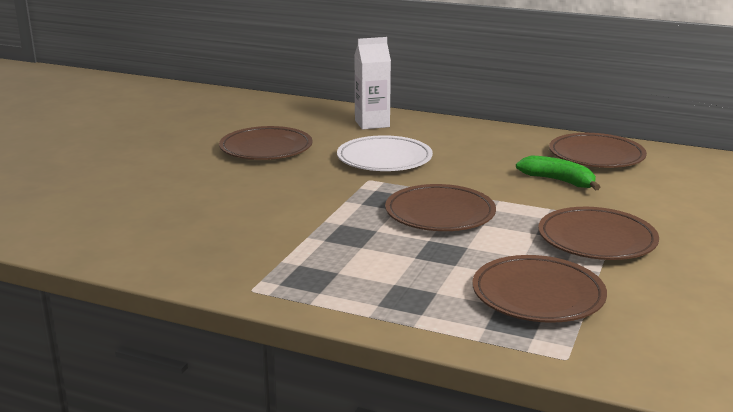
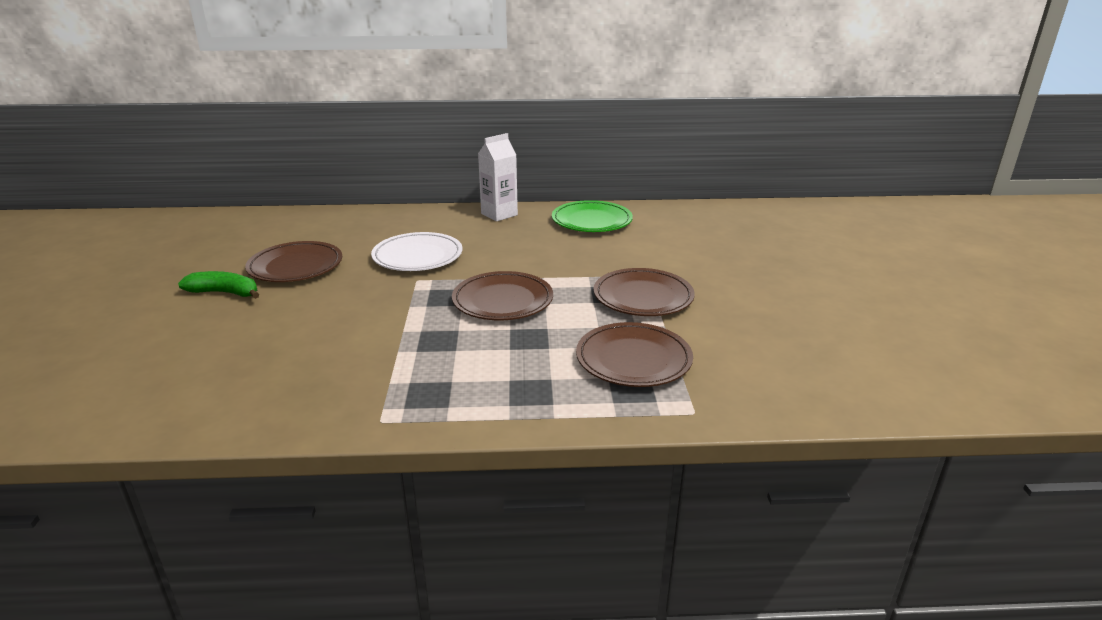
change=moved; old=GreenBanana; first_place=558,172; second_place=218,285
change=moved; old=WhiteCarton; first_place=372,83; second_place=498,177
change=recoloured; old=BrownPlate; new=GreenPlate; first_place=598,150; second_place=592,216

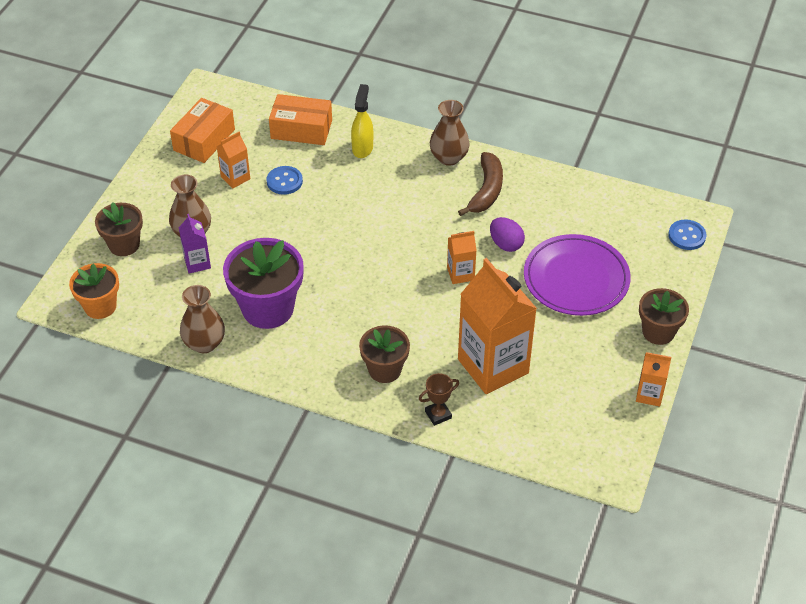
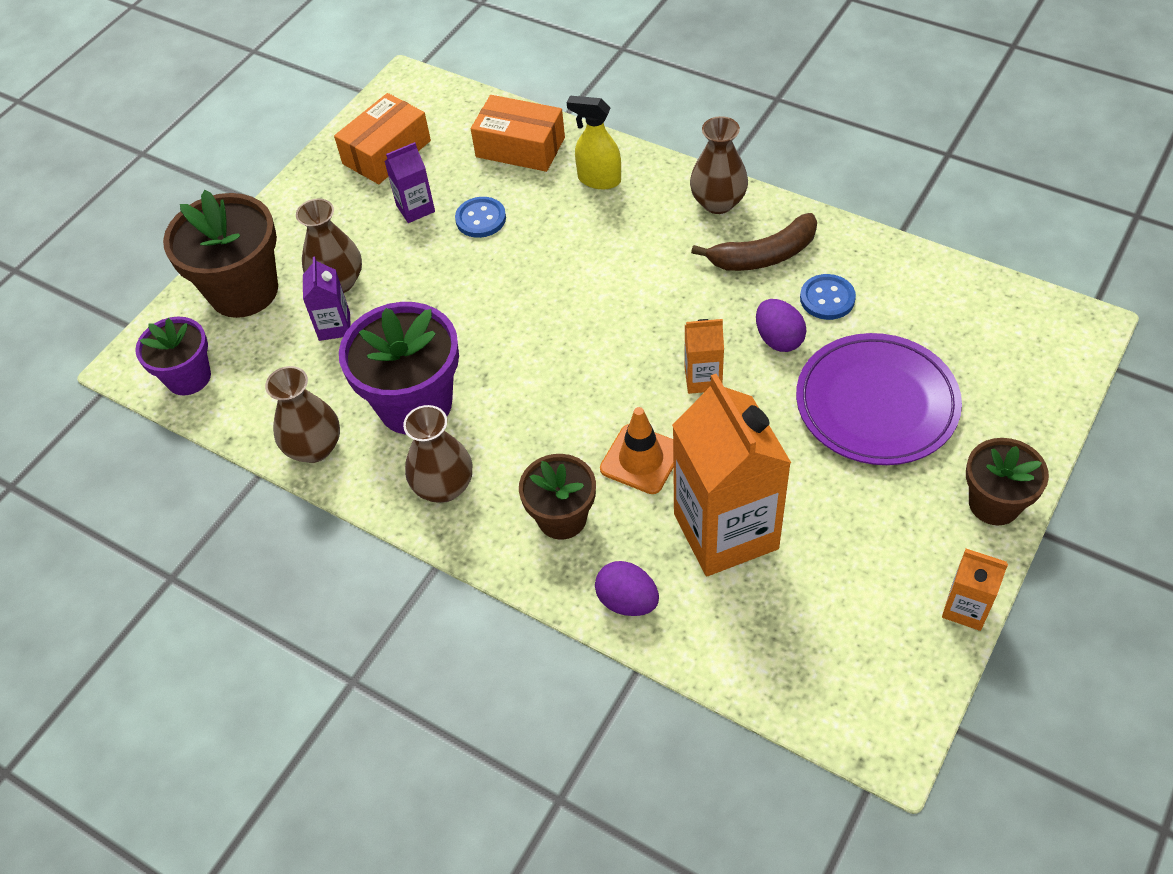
change=recoloured; old=OrangeFlowerPot; new=PurpleFlowerPot; first_place=94,291; second_place=173,356
change=resized; old=BrownFlowerPot; first_place=119,229; second_place=220,254; factor=1.62
change=recoloured; old=OrangeCarton; new=PurpleCarton; first_place=233,160; second_place=410,182
change=added; new=BrownVase; second_place=437,454
change=turned; old=YellowSprayBottle; first_place=362,121; second_place=594,142; degrees=-90
change=replaced; old=BrownTrophy; new=PurpleEgg; first_place=439,399; second_place=627,588
change=added; new=OrangeTrafficCone; second_place=636,450
change=turned; old=BrownBanana; first_place=480,184; second_place=754,242; degrees=45
change=moved; old=BlueButton; first_place=687,235; second_place=828,297

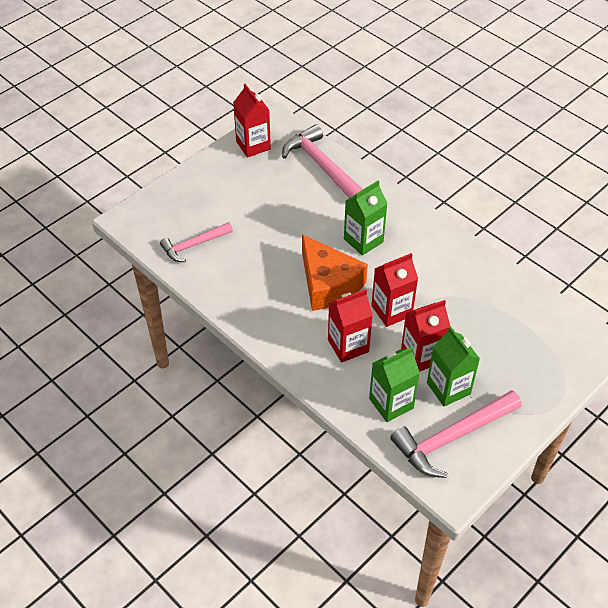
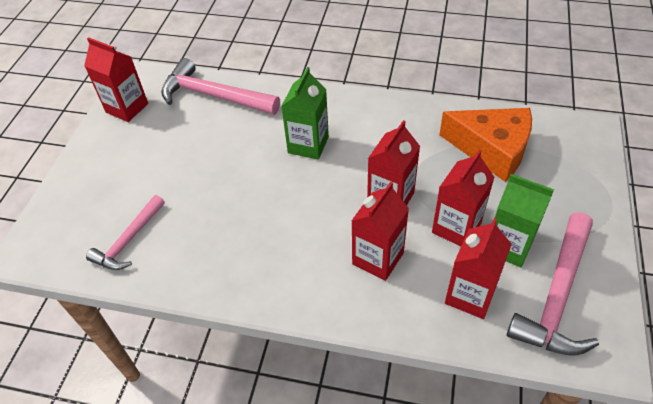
change=moved; old=OrangeCheese; first_place=335,272; second_place=485,145
change=recoloured; old=GreenCarton; new=RedCarton; first_place=394,384; second_place=478,268

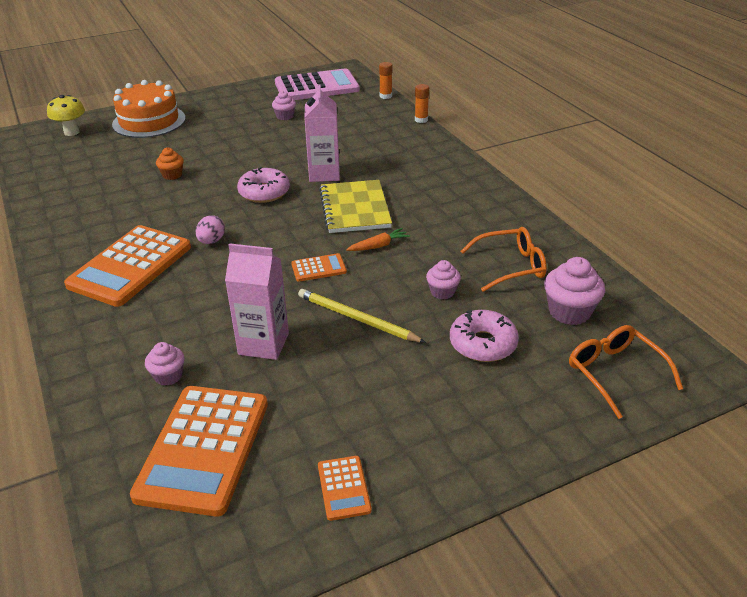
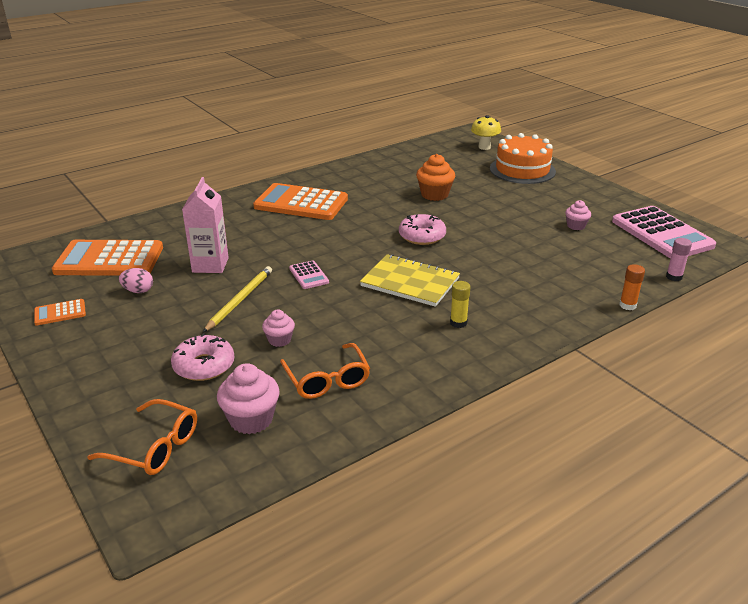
change=turned; old=OrangeGlasses; first_place=626,372; second_place=142,437; degrees=60
change=moved; old=PinkEgg; first_place=210,229; second_place=136,280
change=recoloured; old=OrangeCalculator; new=PinkCalculator; first_place=319,267; second_place=309,275
change=turned; old=YellowNotebook; first_place=355,206; second_place=410,280; degrees=45
change=resized; old=OrangeCupcake; first_place=170,163; second_place=435,177; factor=1.65
change=added; new=YellowGlueStick; second_place=460,304
change=recoloured; old=OrangeGlueStick; new=PinkGlueStick; first_place=385,80; second_place=679,259
change=removed; old=PinkCupcake; first_place=164,364
change=removed; old=PinkCarton; first_place=322,133
change=removed; old=OrangeCarrot; first_place=378,239

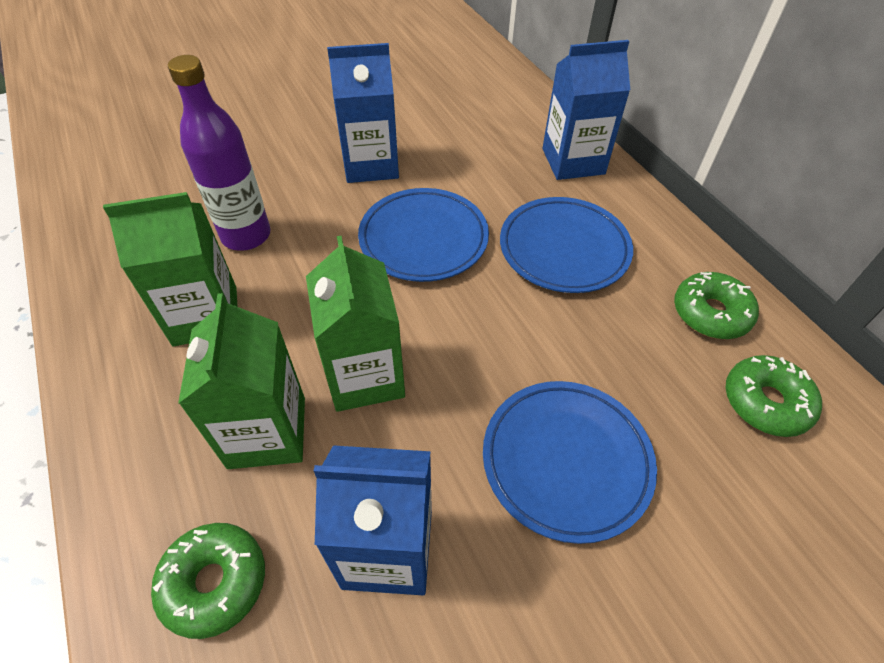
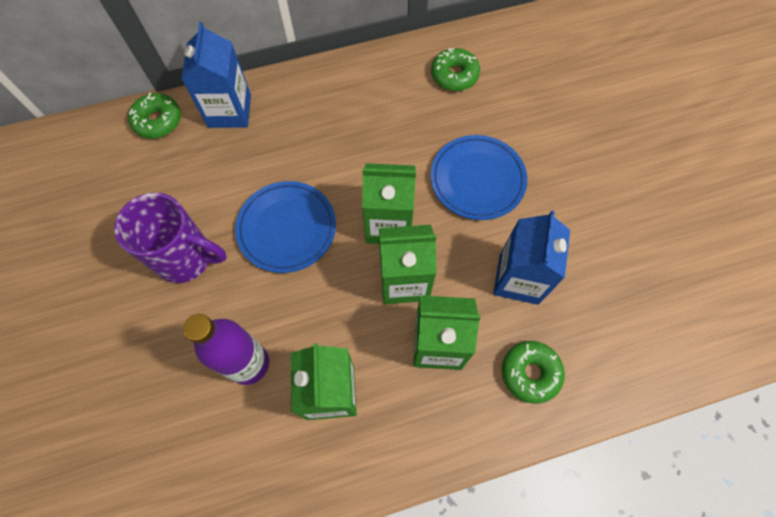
change=replaced; old=BlueCarton; new=PurpleMug; first_place=363,113; second_place=170,237
change=moved; old=GreenDonut; first_place=716,305; second_place=154,115
change=added; new=GreenCarton; second_place=389,203
change=removed; old=BluePlate; first_place=566,245

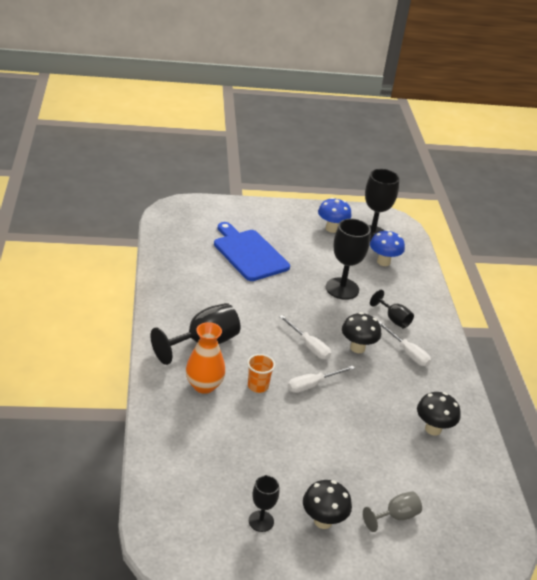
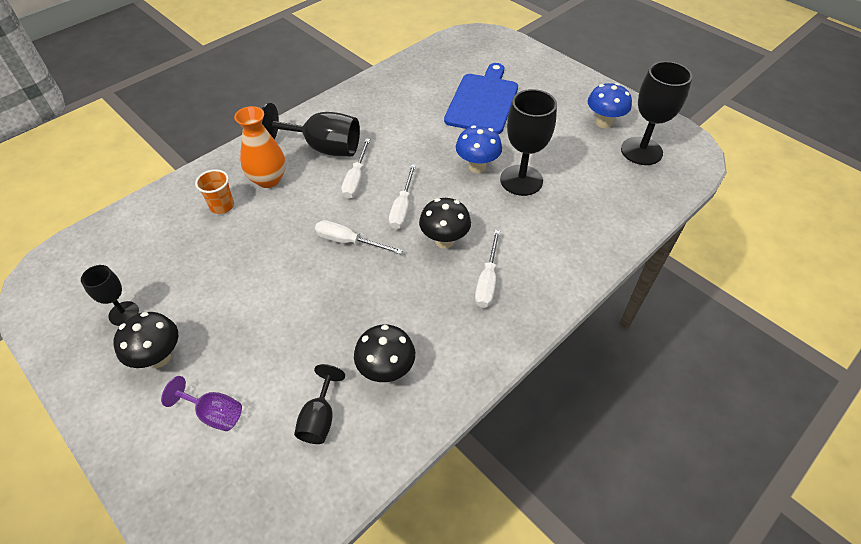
change=recoloured; old=GreyGoblet; new=PurpleGoblet; first_place=392,511; second_place=201,403
change=moved; old=OrangeCup; first_place=261,373; second_place=214,191
change=moved; old=BlackGoblet; first_place=392,309; second_place=319,404
change=added; new=WhiteScrewdriver; second_place=355,168
change=moved; old=BlueMushroom; first_place=387,248; second_place=479,149

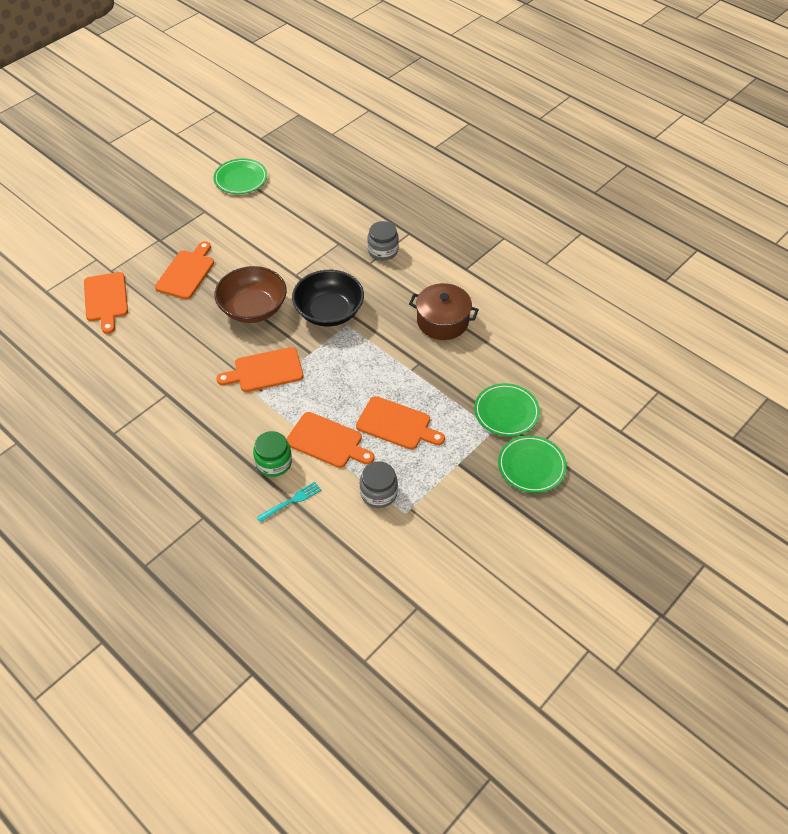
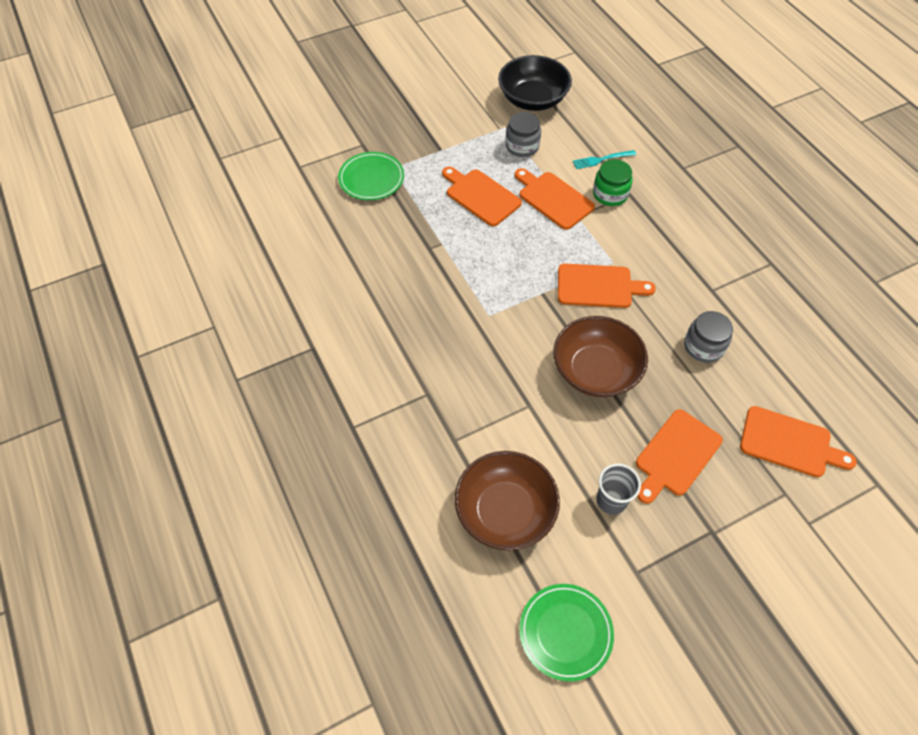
change=added; new=BrownBowl; second_place=507,501
change=moved; old=BlackBowl; first_place=328,298; second_place=535,83
change=added; new=GreyCup; second_place=619,489
change=moved; old=GreyJar; first_place=383,241; second_place=708,336
change=turned; old=OrangeCuttingBoard; first_place=106,303; second_place=798,441; degrees=105
change=removed; old=BrownPot; first_place=444,311
change=removed; old=GreenPlate; first_place=532,464

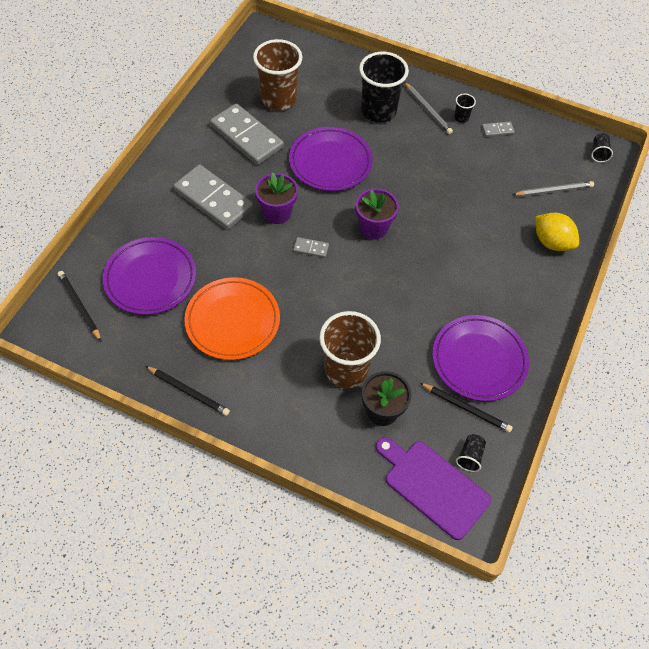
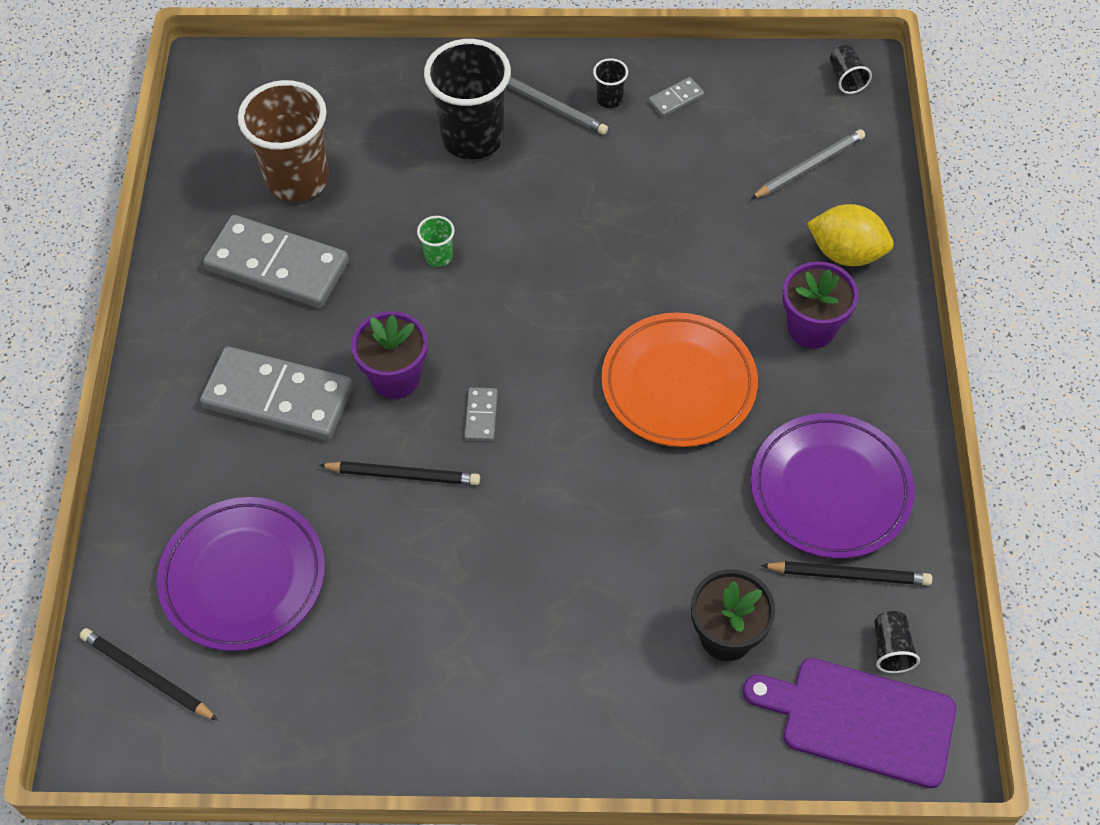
change=moved; old=BlackPencil; first_place=187,391; second_place=399,473
change=replaced; old=PurplePlate; new=GreenCup; first_place=331,159; second_place=436,241
change=turned; old=GreyDomino; first_place=311,247; second_place=481,414; degrees=-75
change=moved; old=OrangePlate; first_place=232,318; second_place=679,379
change=moved; old=PurpleFlowerPot; first_place=377,214; second_place=820,305
change=removed; old=BrownCup; first_place=350,349

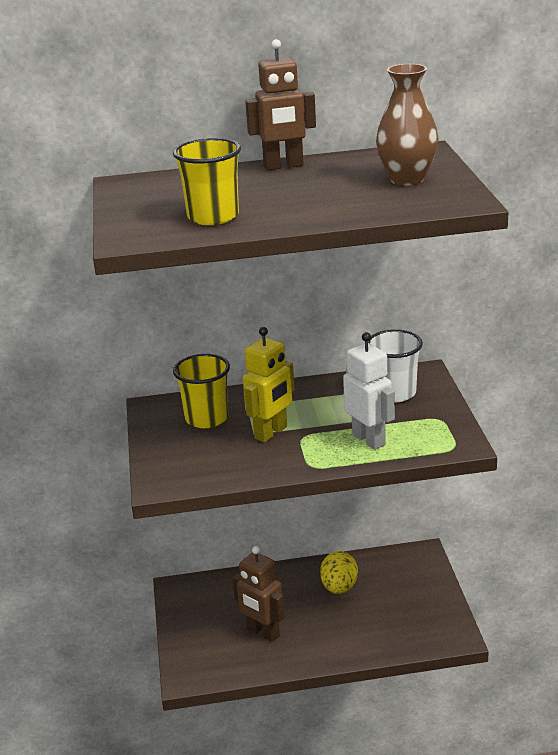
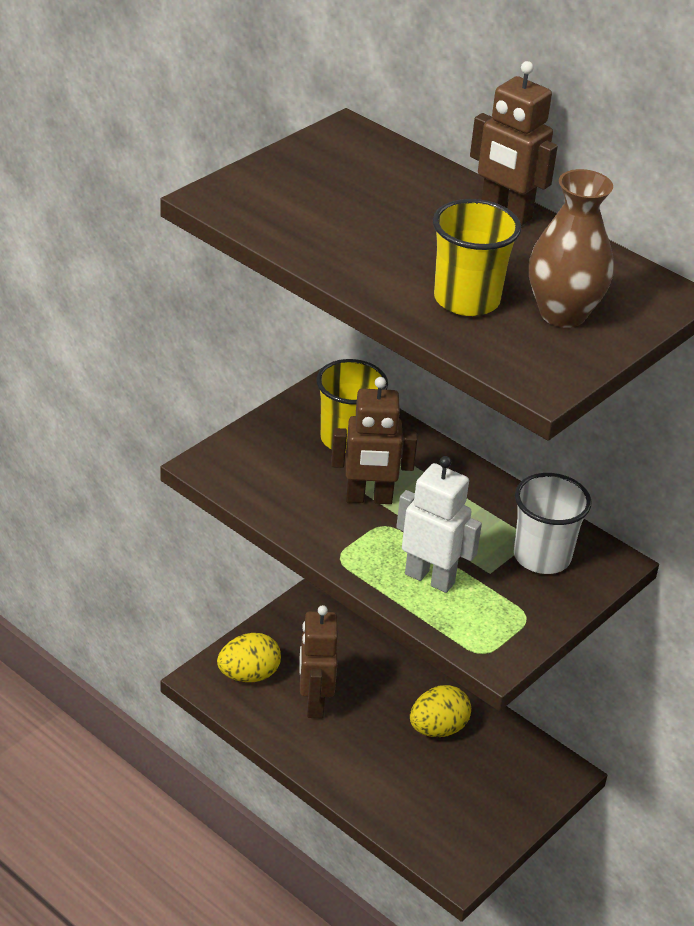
change=added; new=YellowEgg; second_place=249,657
change=recoloured; old=YellowRobot; new=BrownRobot; first_place=269,384; second_place=374,440
change=turned; old=WhiteRobot; first_place=369,391; second_place=439,524; degrees=-75
change=moved; old=YellowCup; first_place=207,181; second_place=477,257

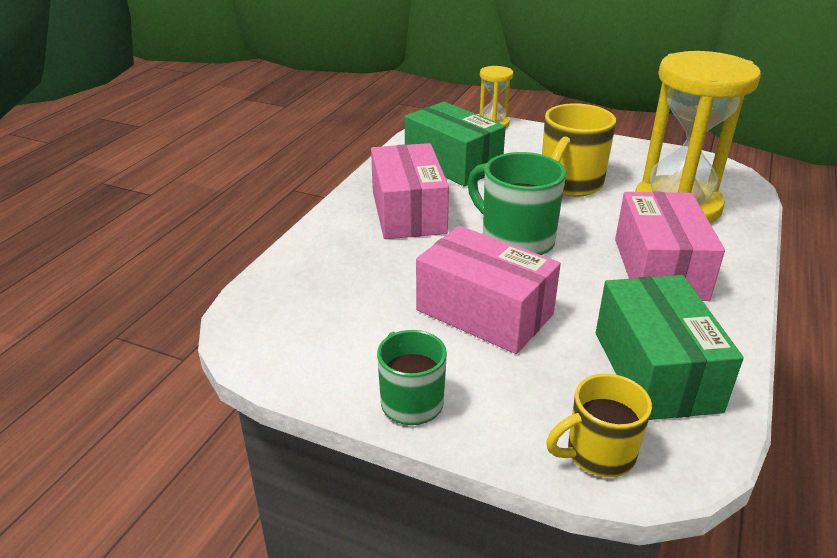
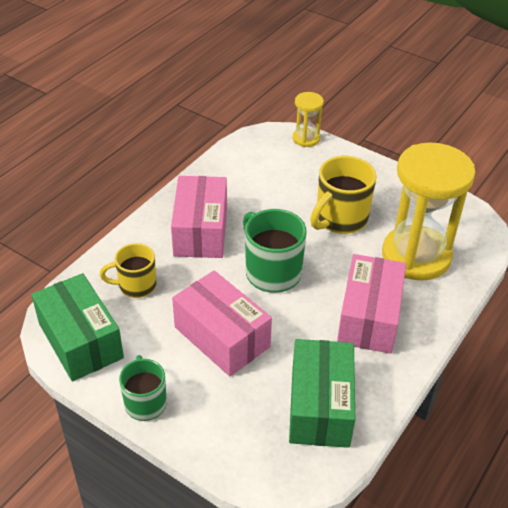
change=moved; old=GreenBox; first_place=455,144; second_place=77,327
change=moved; old=YellowMug; first_place=599,425; second_place=128,270

